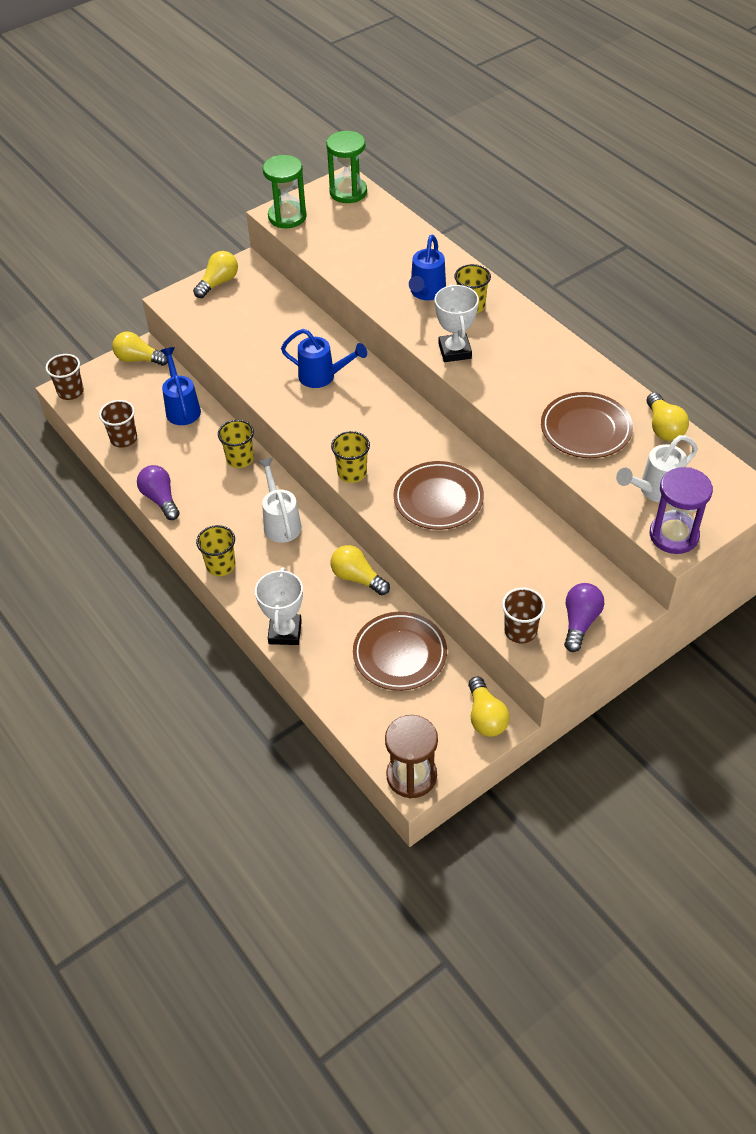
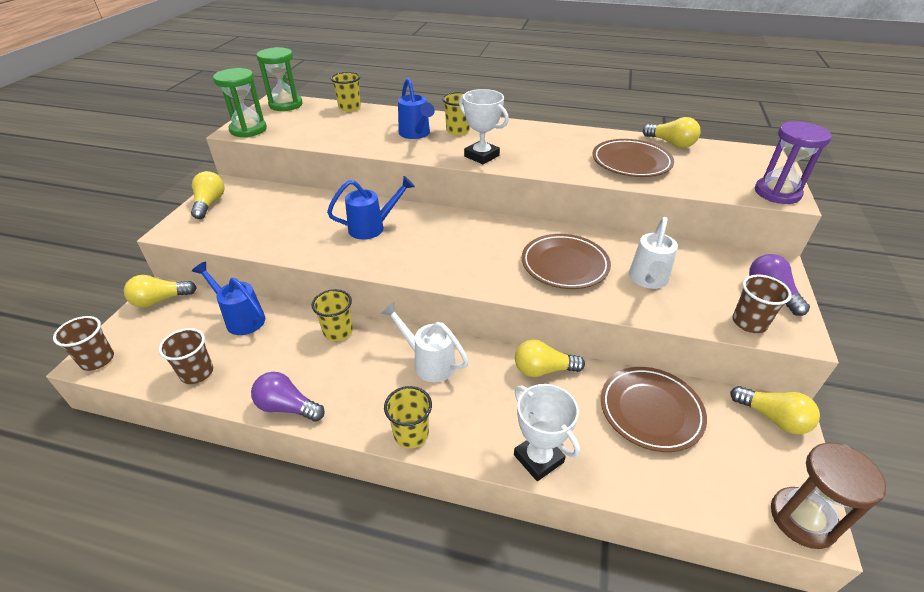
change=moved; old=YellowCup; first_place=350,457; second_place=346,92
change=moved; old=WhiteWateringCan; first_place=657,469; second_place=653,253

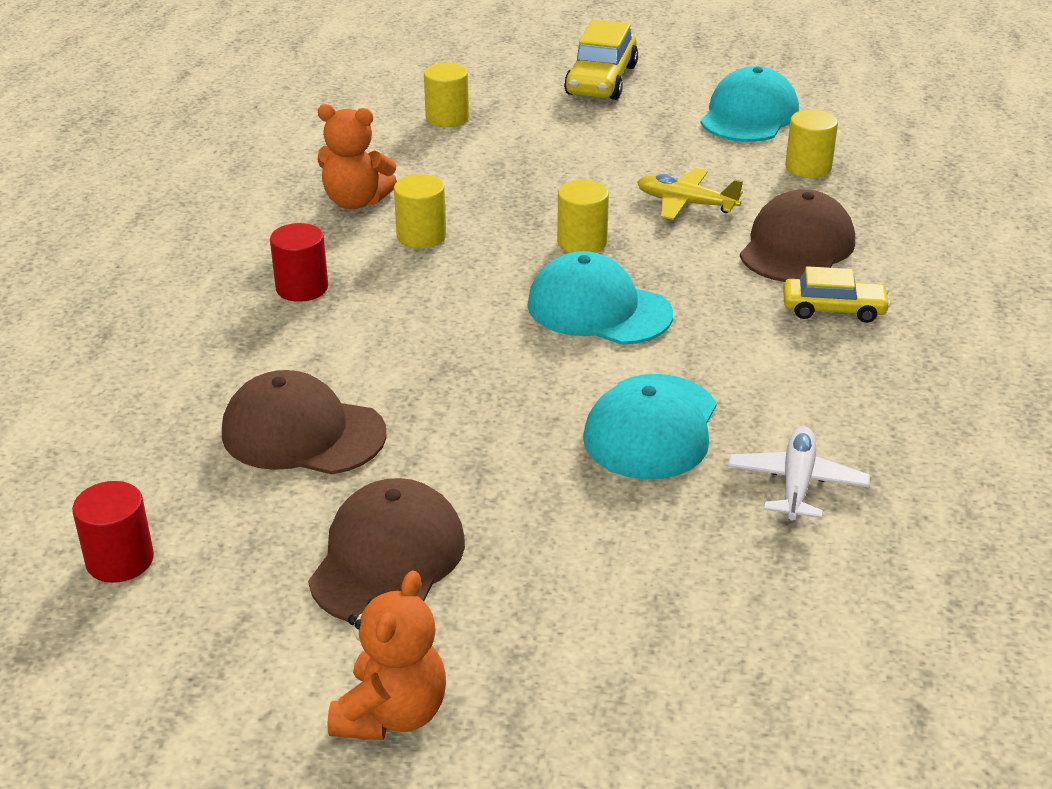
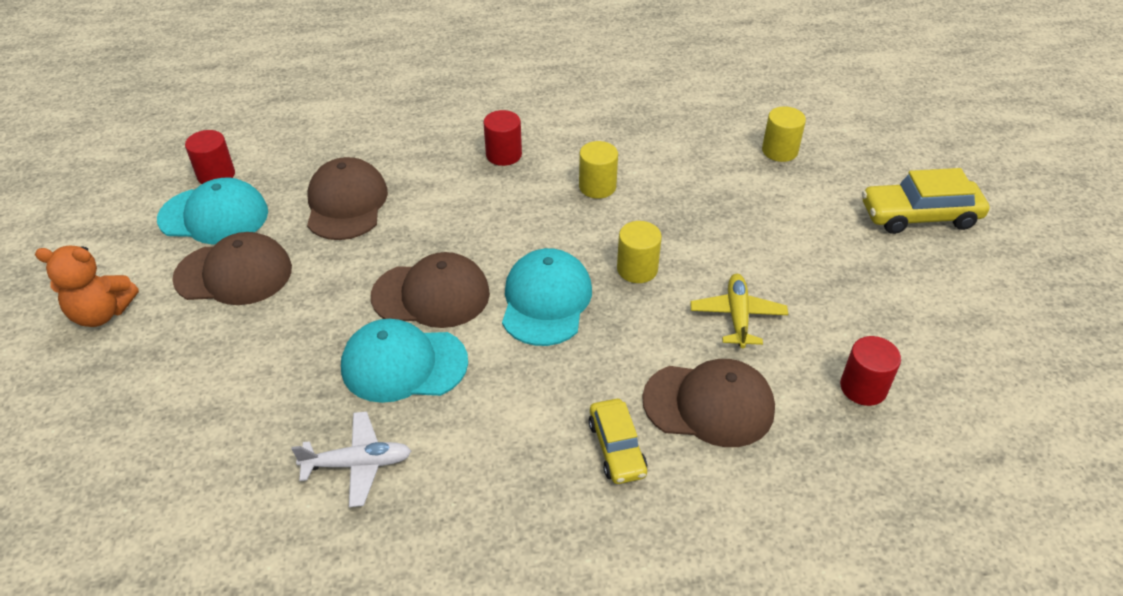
change=moved; old=TurquoiseCap; first_place=750,104; second_place=212,211
change=added; new=BrownCap; second_place=430,290
change=recoloured; old=YellowCylinder; new=RedCylinder; first_place=811,144; second_place=870,371
change=removed; old=OrangeTeddyBear; first_place=357,156

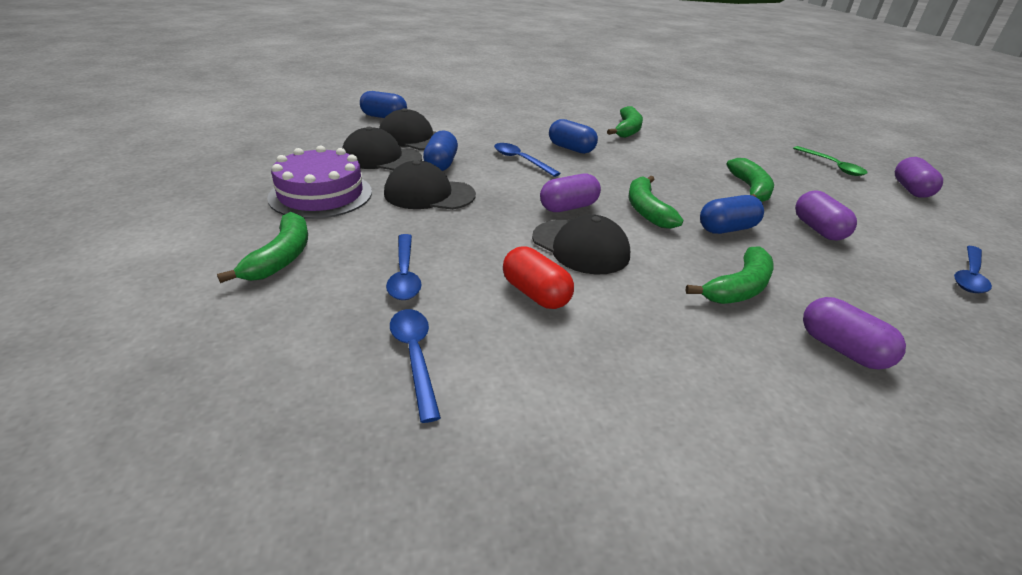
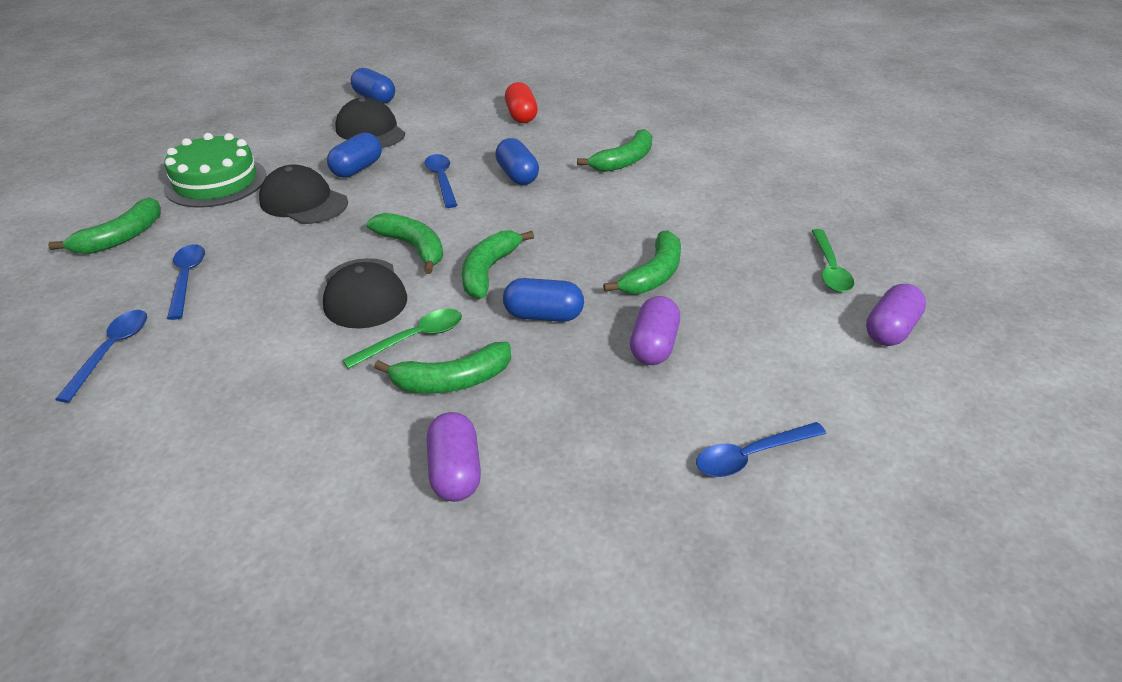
change=recoloured; old=PurpleCake; new=GreenCake; first_place=319,182; second_place=215,170
change=turned; old=BlueSpoon; first_place=404,267; second_place=186,282; degrees=150
change=added; new=GreenSpoon; second_place=402,339
change=replaced; old=PurpleCapsule; new=GreenBanana; first_place=570,193; second_place=404,243
change=moved; old=RedCapsule; first_place=538,277; second_place=521,102
change=removed; old=BlackCap; first_place=382,148

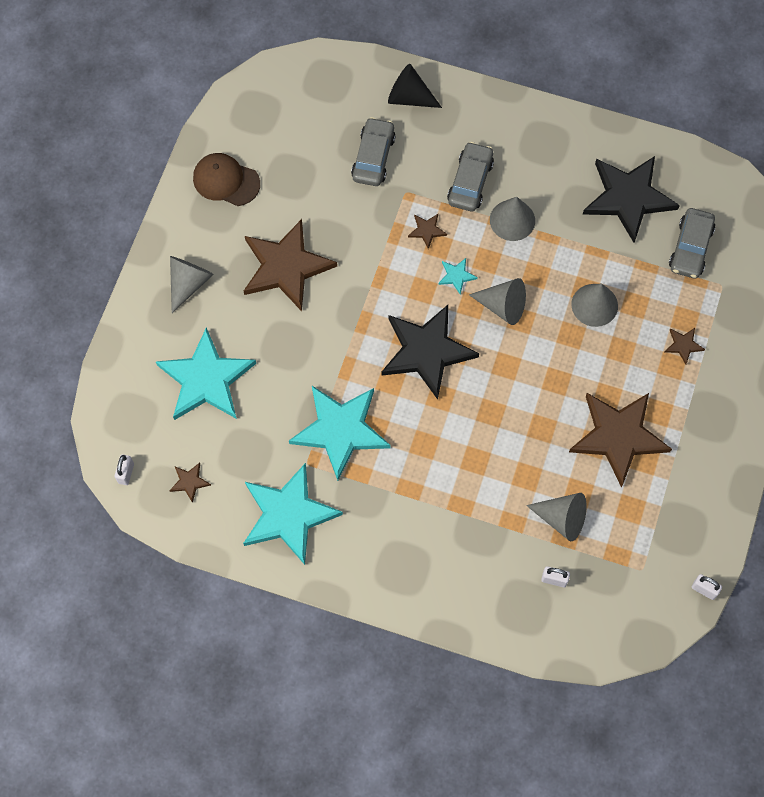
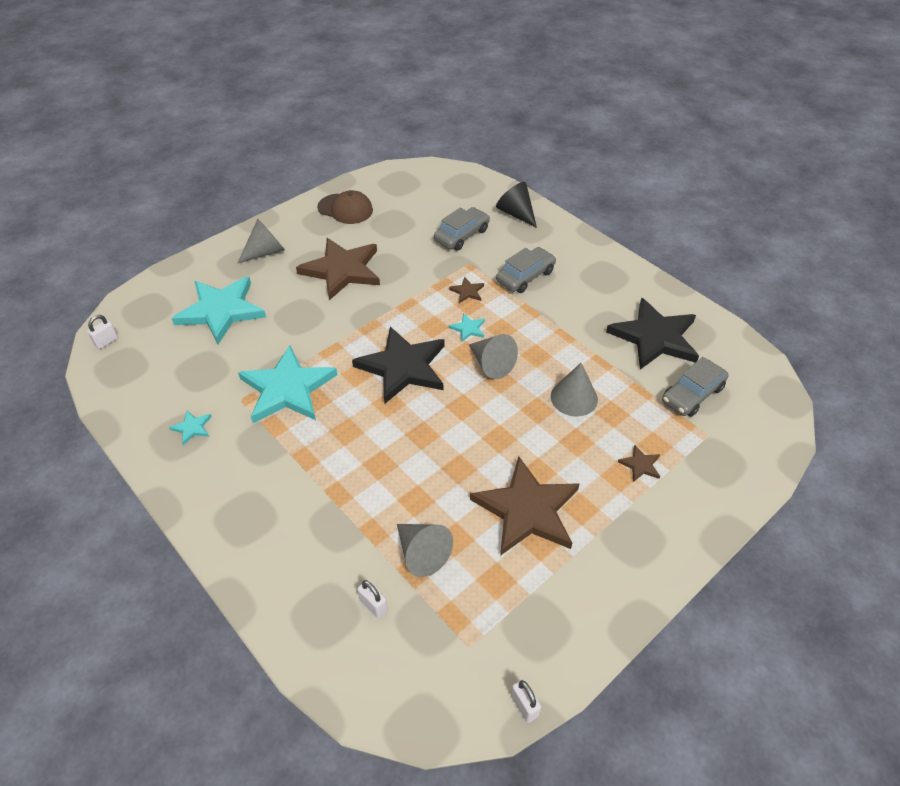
change=resized; old=TurquoiseStar; first_place=293,514; second_place=190,427; factor=0.41
change=turned; old=BrownCap; first_place=226,179; second_place=345,207; degrees=150
change=removed; old=BrownStar; first_place=190,483
change=removed; old=GreyCone; first_place=512,219

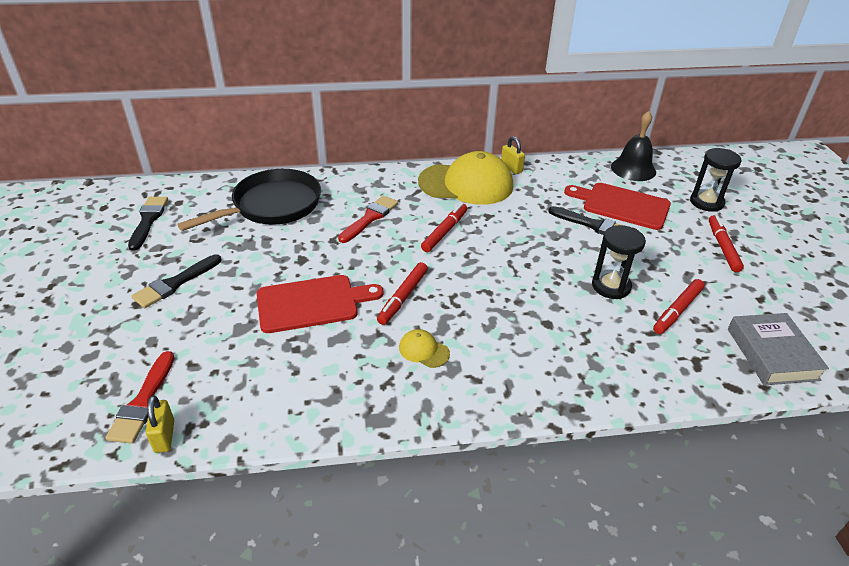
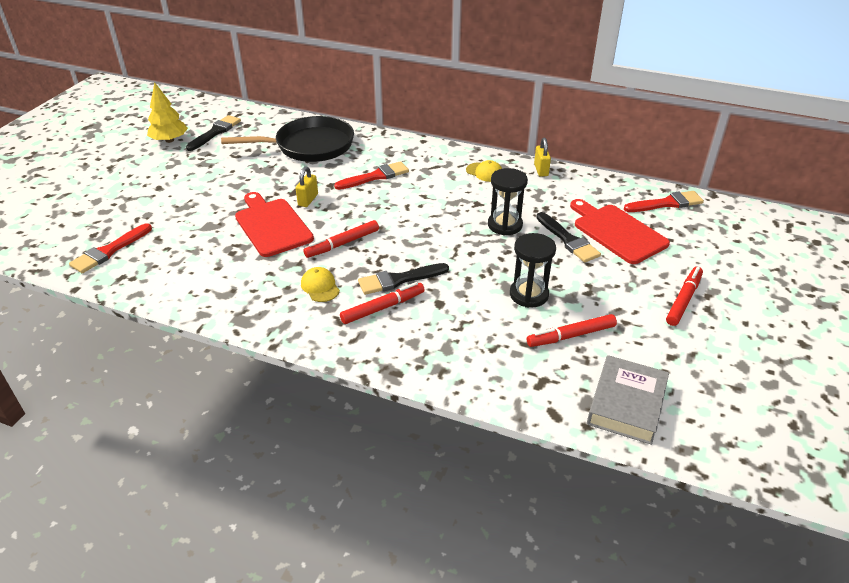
change=added; new=YellowTree; second_place=167,112
change=turned; old=RedCuttingBoard; first_place=320,304; second_place=274,224; degrees=-135
change=moved; old=YellowPadlock; first_place=160,424; second_place=307,186
change=moved; old=RedMarker; first_place=444,227; second_place=382,303
change=moved; old=BlackBrush; first_place=176,281; second_place=403,279
change=resized; old=YellowCap; first_place=465,178; second_place=484,171; factor=0.41
change=moved; old=BlackHourglass; first_place=715,180; second_place=508,202
change=replaced; old=BlackBell; new=RedBrush; first_place=633,146; second_place=664,201

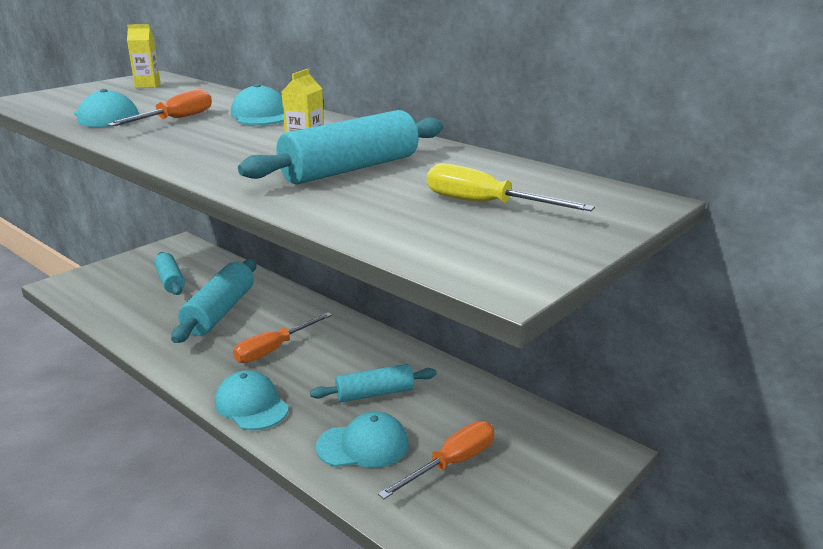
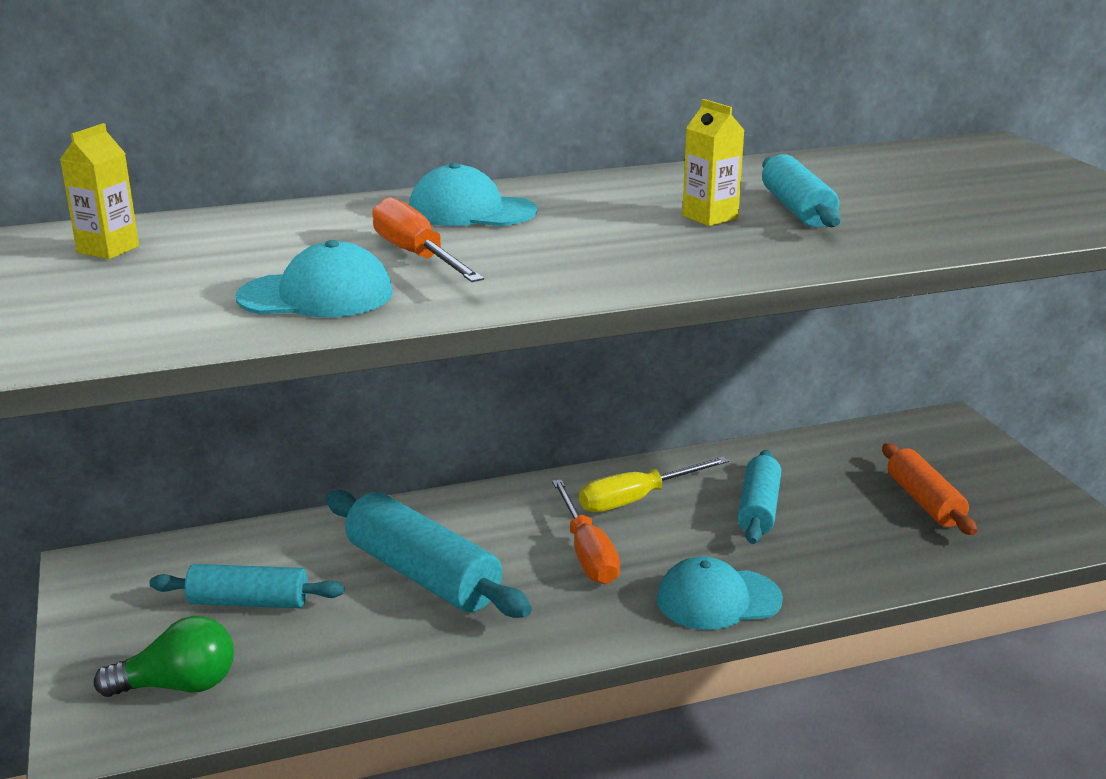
change=added; new=GreenLightBulb; second_place=164,656
change=moved; old=YellowScrewdriver; first_place=511,187; second_place=654,484
change=resized; old=TurquoiseRollingPin; first_place=340,147; second_place=801,190; factor=0.64
change=replaced; old=OrangeScrewdriver; new=OrangeRollingPin; first_place=436,460; second_place=929,489
change=removed; old=TurquoiseCap; first_place=362,440

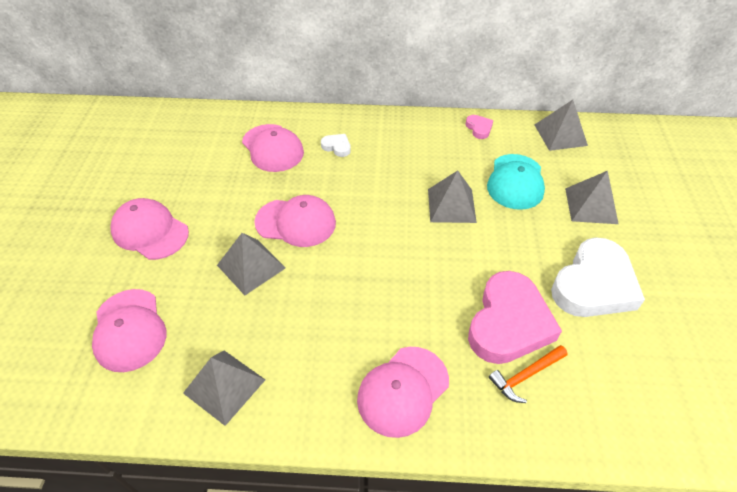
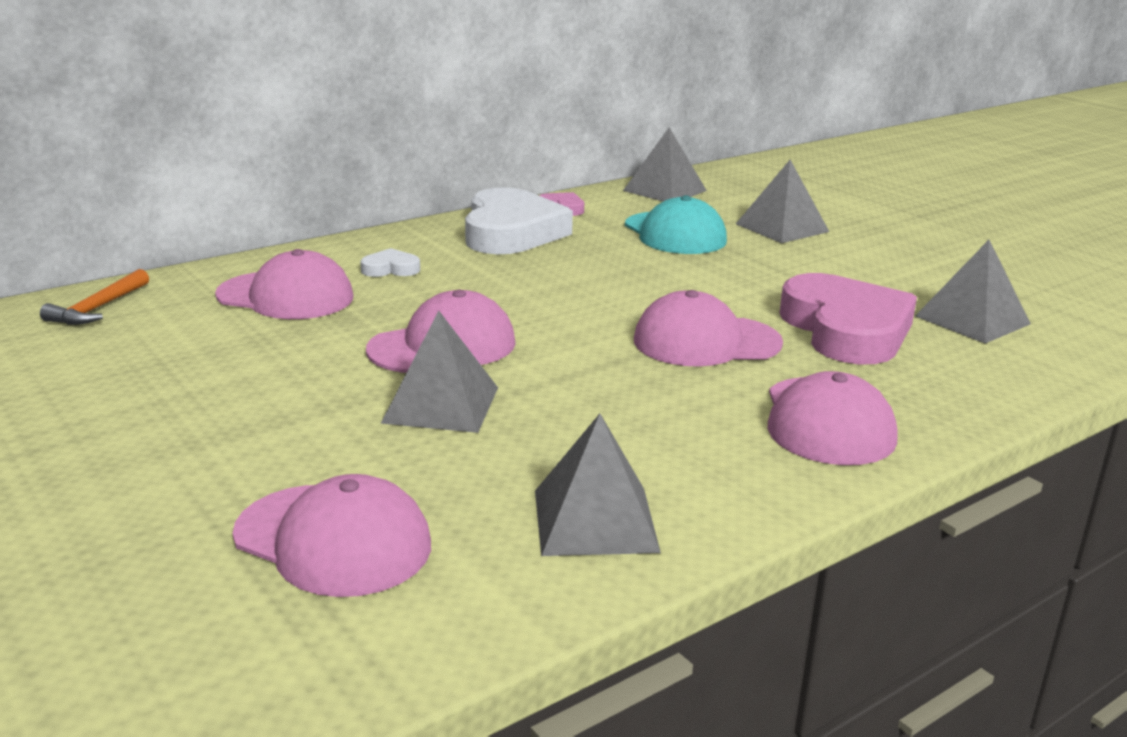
change=moved; old=OrangeHammer; first_place=528,374; second_place=94,297
change=moved; old=WhiteHeart; first_place=598,277; second_place=519,220
change=moved; old=PinkCap; first_place=150,229; second_place=708,328
change=moved; old=GreyPyramid; first_place=452,196; second_place=973,292

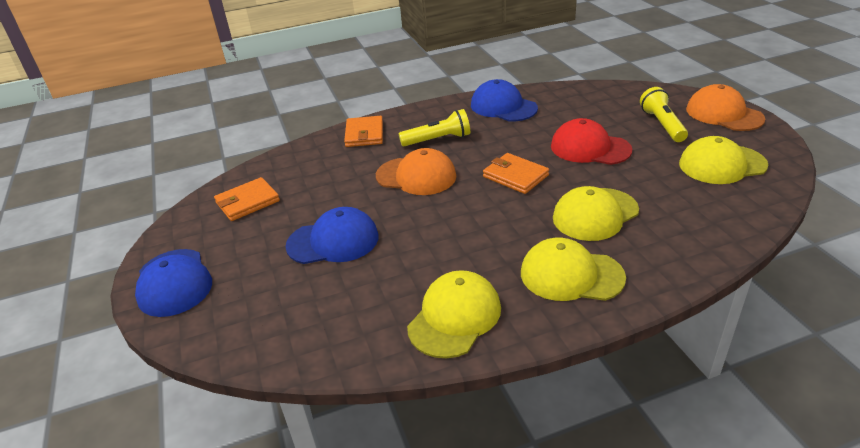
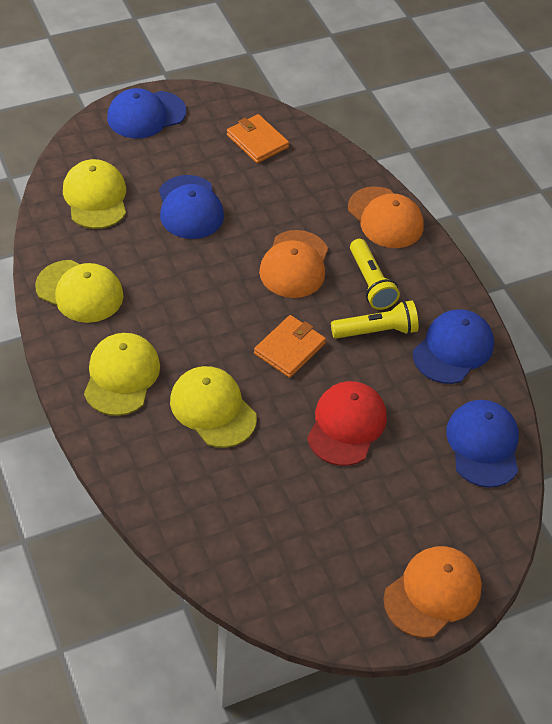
change=moved; old=YellowCap; first_place=723,160; second_place=94,194
change=moved; old=YellowFlashlight; first_place=664,114; second_place=374,319
change=replaced; old=OrangeWallet; new=OrangeCap; first_place=363,131; second_place=386,217
change=added; new=BlueCap; second_place=482,444

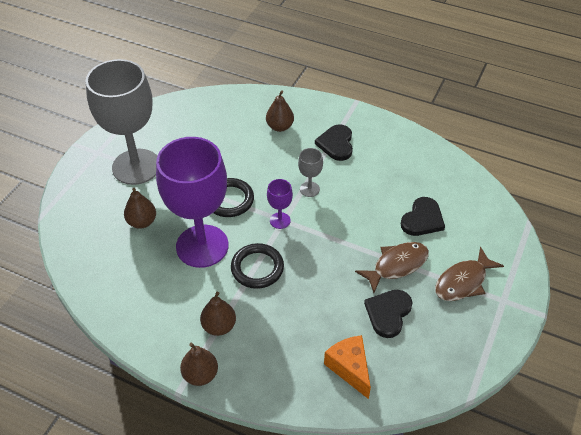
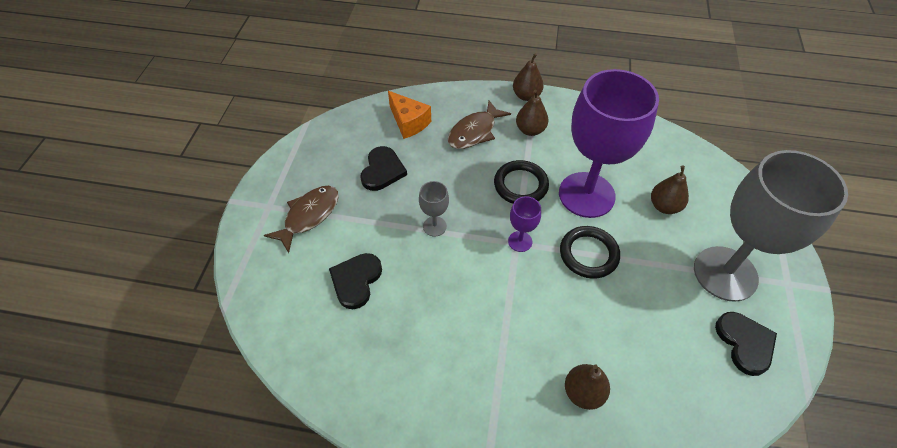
change=moved; old=GreyGoblet; first_place=310,172; second_place=434,209
change=moved; old=BrownFish; first_place=392,267; second_place=479,125
change=moved; old=BlackHeart; first_place=334,142; second_place=746,344

